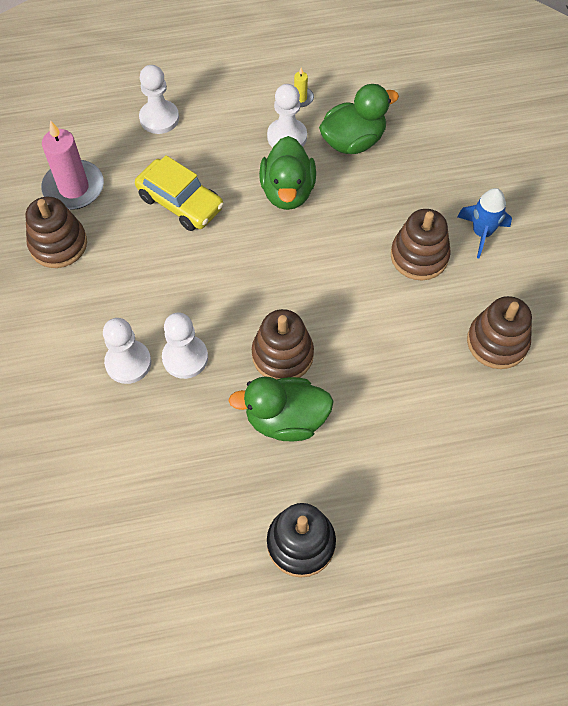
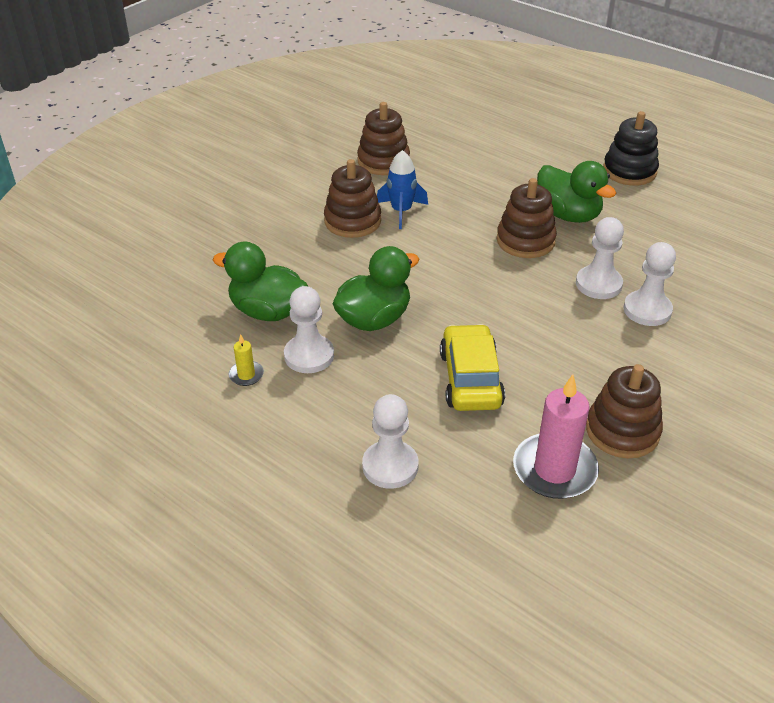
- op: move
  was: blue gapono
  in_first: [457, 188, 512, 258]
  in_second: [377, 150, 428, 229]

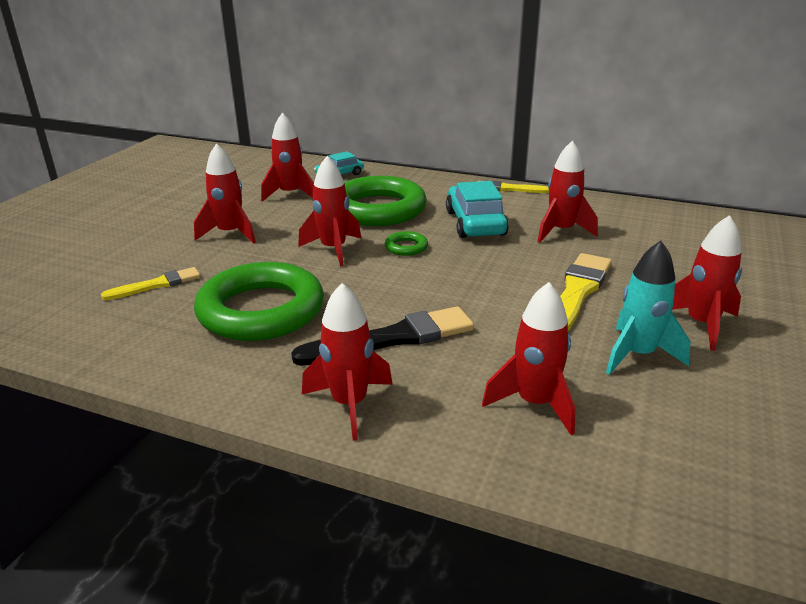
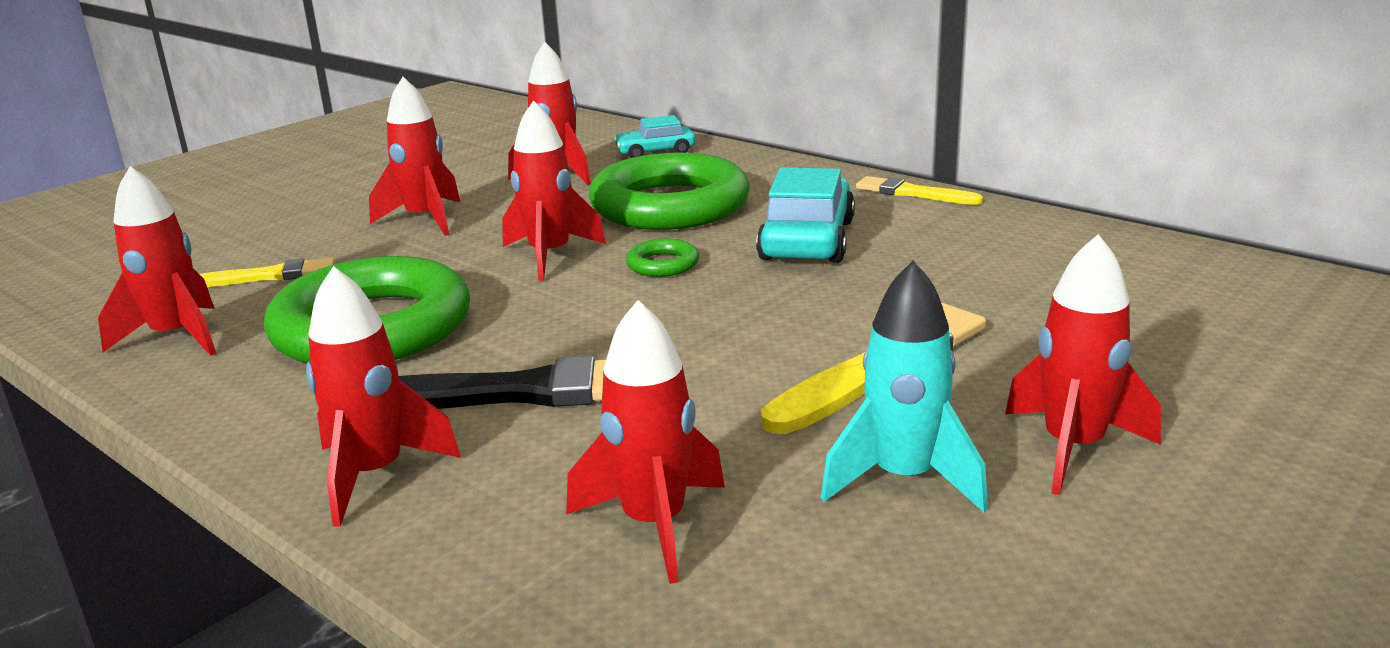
- op: move
  was: red gapono
  in_first: [537, 141, 598, 243]
  in_second: [98, 166, 217, 356]

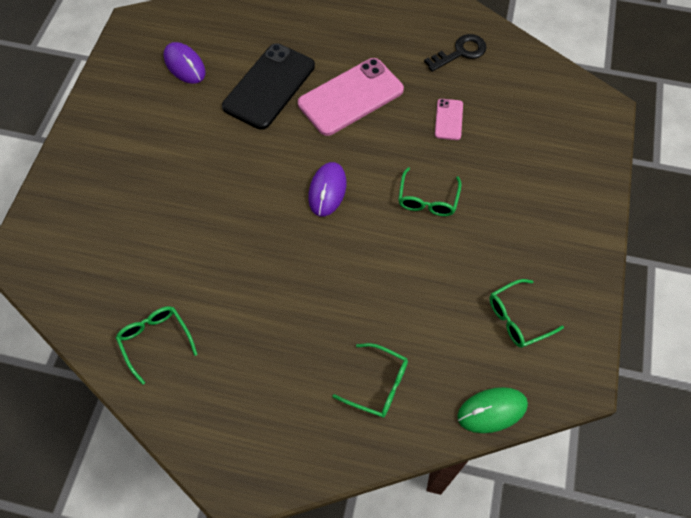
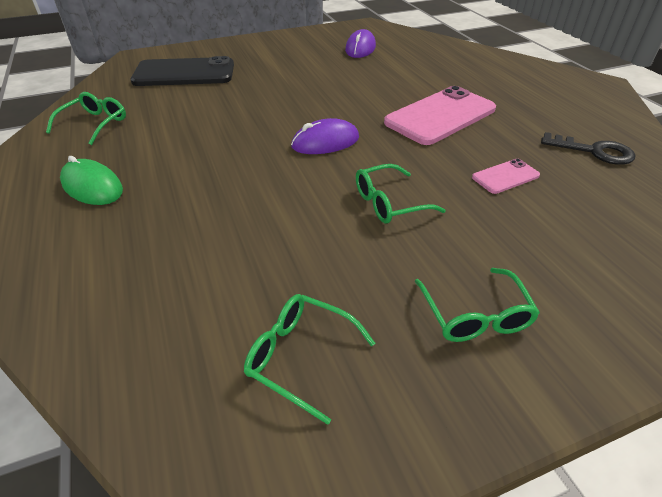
- op: move
  was: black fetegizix
  in_first: [222, 43, 315, 130]
  in_second: [130, 56, 234, 86]
- op: rotate
  was: pink fetegizix
  in_first: [298, 58, 404, 136]
  in_second: [384, 86, 496, 145]
  clockwise: -60
- op: move
  was: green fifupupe
  in_first: [333, 343, 408, 418]
  in_second: [414, 268, 540, 342]
- op: move
  was: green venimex
  in_first: [457, 387, 528, 433]
  in_second: [60, 156, 123, 205]

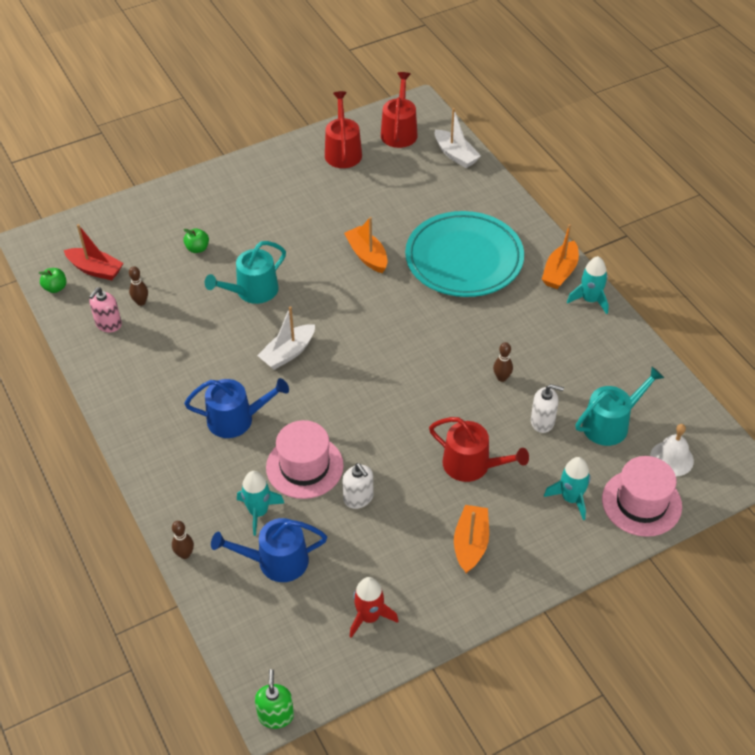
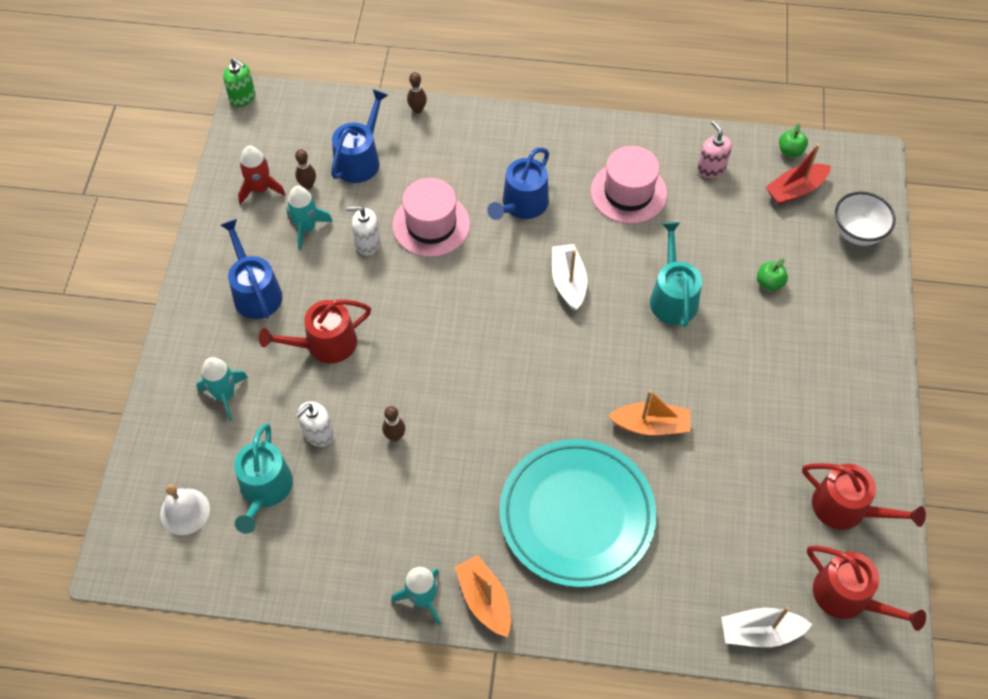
- op: move
  was: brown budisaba
  in_first: [129, 266, 148, 306]
  in_second: [295, 149, 316, 190]
- op: move
  was: turquoise gapono
  in_first: [237, 471, 284, 536]
  in_second: [286, 186, 333, 250]
- op: replace
  was: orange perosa
  now: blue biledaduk
  in_first: [454, 505, 489, 573]
  in_second: [220, 219, 282, 319]
- op: move
  was: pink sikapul
  in_first: [602, 456, 682, 537]
  in_second: [591, 146, 667, 224]
- op: insert
  now: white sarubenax
  in_second: [835, 191, 896, 246]

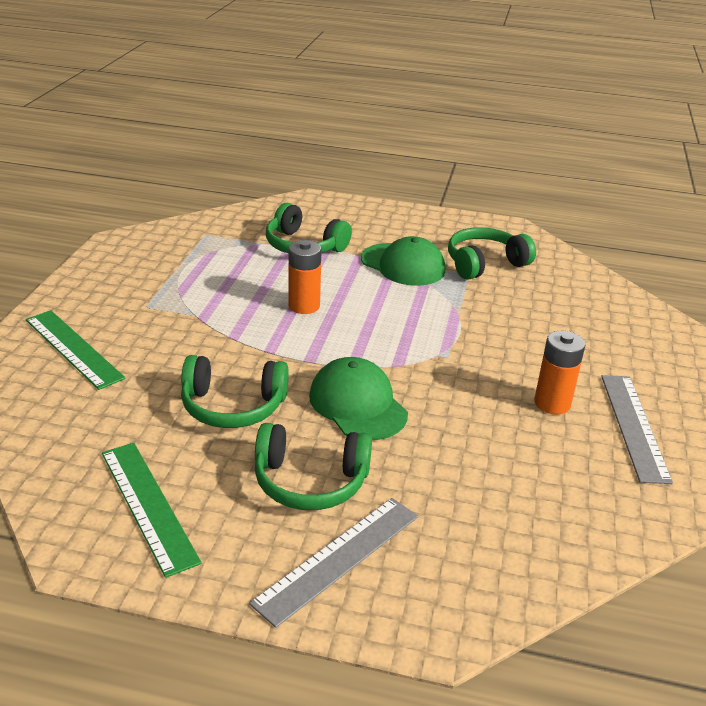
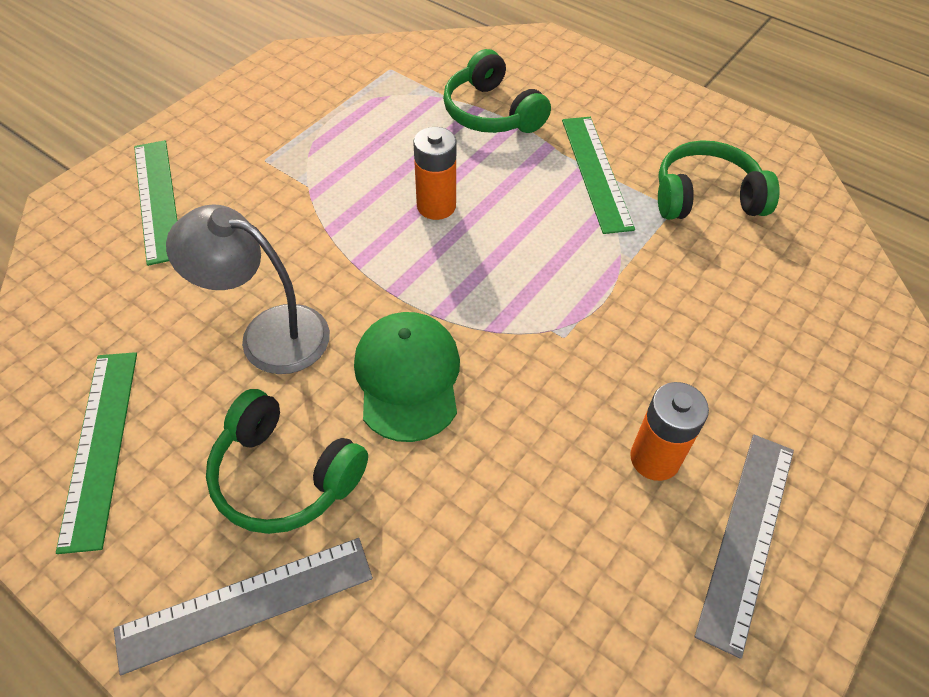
- op: replace
  was: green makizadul
  now: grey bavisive
  in_first: [181, 355, 289, 428]
  in_second: [166, 204, 330, 374]
- op: replace
  was: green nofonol
  now: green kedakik
  in_first: [361, 236, 446, 286]
  in_second: [562, 117, 635, 234]

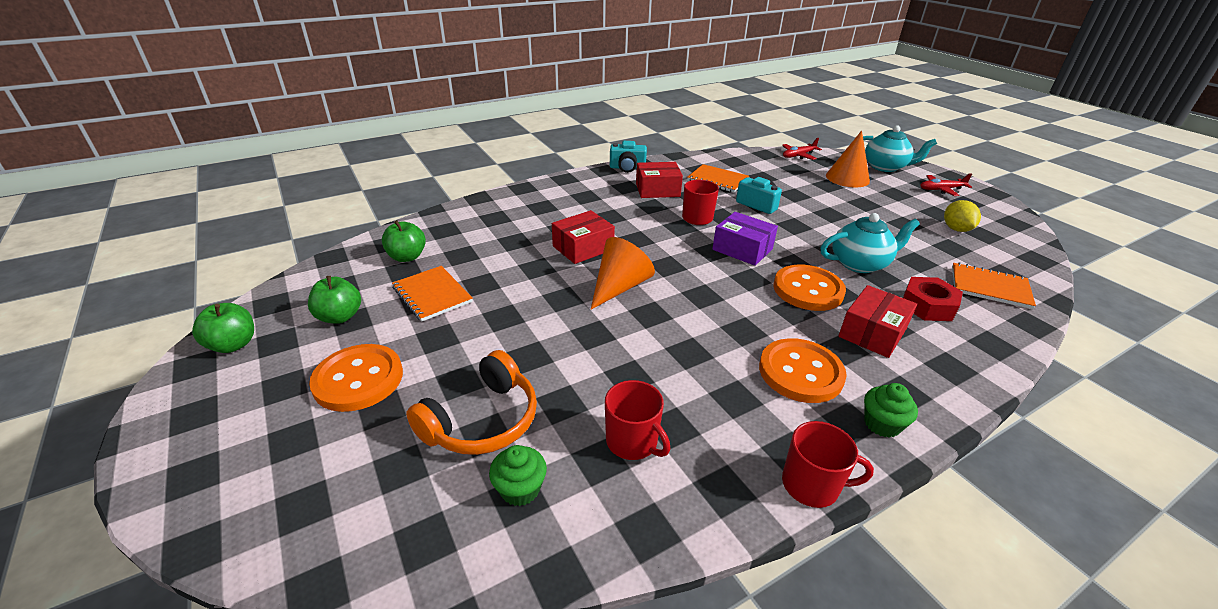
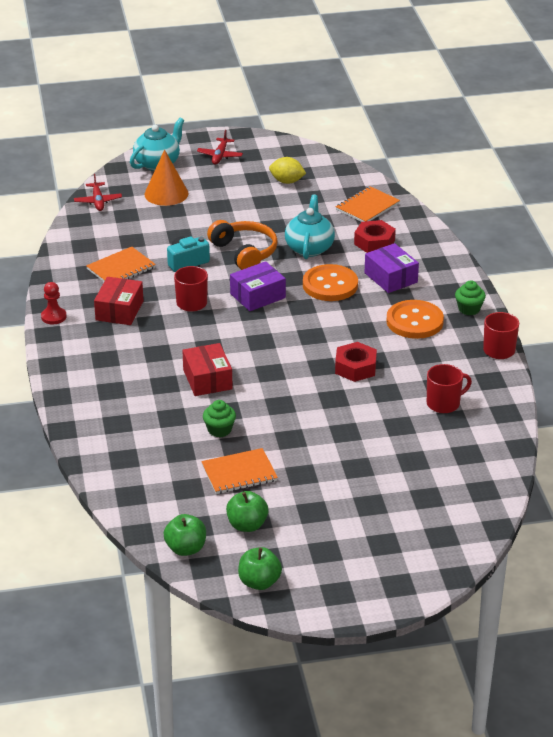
- op: delete
  was: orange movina
  in_first: [309, 344, 403, 412]
- op: move
  was: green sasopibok
  in_first: [382, 220, 426, 262]
  in_second: [164, 514, 206, 556]
- op: move
  was: orange makizadul
  in_first: [406, 350, 537, 455]
  in_second: [207, 220, 278, 270]
- op: move
  was: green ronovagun
  in_first: [489, 445, 547, 506]
  in_second: [203, 400, 236, 437]
- op: delete
  was: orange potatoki
  in_first: [591, 237, 655, 309]
- op: replace
  was: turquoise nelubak
  now: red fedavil
  in_first: [610, 141, 647, 173]
  in_second: [41, 282, 66, 324]
- op: recolor
  was: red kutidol
  now: purple kutidol
  in_first: [838, 285, 917, 358]
  in_second: [365, 243, 419, 293]
- op: insert
  now: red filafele
  in_second: [335, 342, 377, 382]

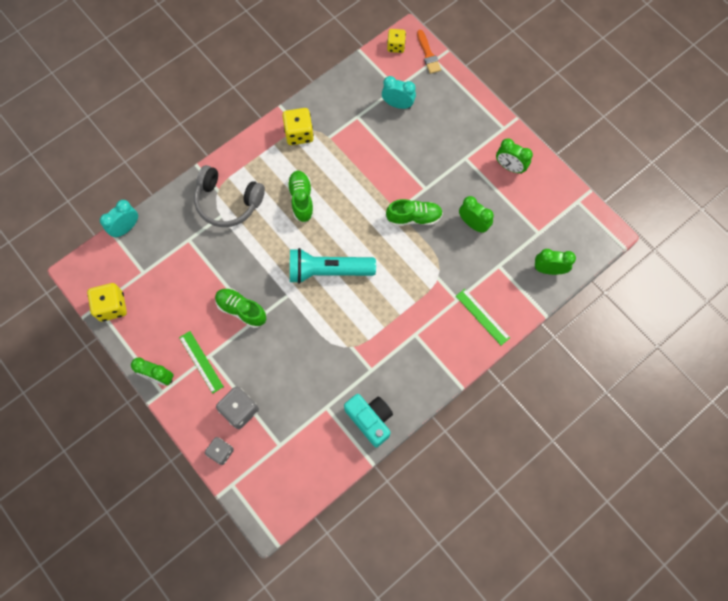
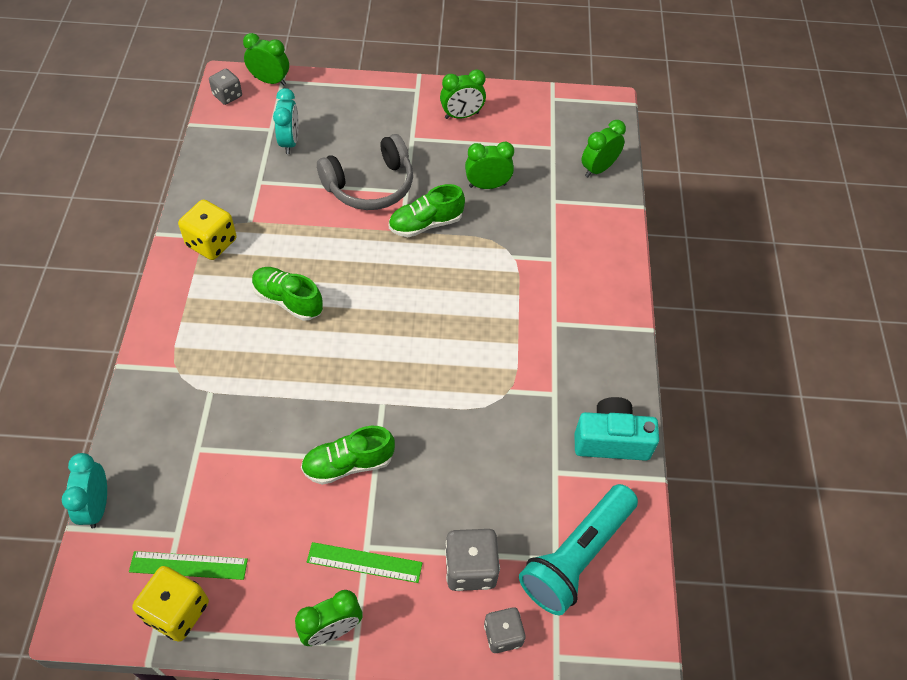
- op: move
  was: grey makizadul
  in_first: [194, 165, 265, 227]
  in_second: [317, 134, 413, 210]
- op: move
  was: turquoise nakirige
  in_first: [290, 248, 376, 284]
  in_second: [519, 484, 638, 615]
- op: rotate
  was: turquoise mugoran
  in_first: [382, 76, 416, 109]
  in_second: [273, 88, 299, 154]
  clockwise: 120
- op: rotate
  was: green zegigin
  in_first: [386, 199, 443, 226]
  in_second: [389, 184, 465, 237]
  clockwise: -150
- op: recolor
  was: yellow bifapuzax
  now: grey bifapuzax
  in_first: [387, 29, 406, 53]
  in_second: [209, 69, 242, 105]
- op: replace
  was: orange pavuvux
  now: green mugoran
  in_first: [417, 30, 441, 74]
  in_second: [243, 33, 289, 86]
- op: move
  was: green kedakik
  in_first: [456, 289, 510, 346]
  in_second: [129, 551, 248, 580]

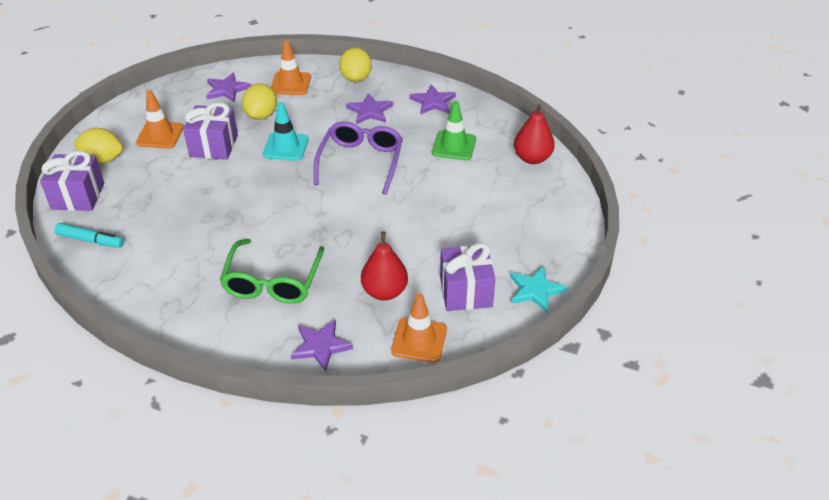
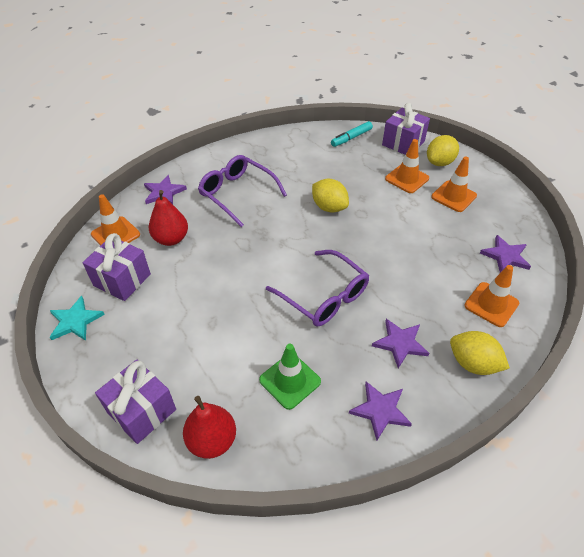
- op: move
  was: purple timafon
  in_first: [183, 102, 238, 160]
  in_second: [95, 360, 176, 444]
- op: recolor
  was: green fifupupe
  now: purple fifupupe
  in_first: [220, 239, 324, 304]
  in_second: [198, 155, 287, 227]
- op: move
  was: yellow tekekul
  in_first: [242, 83, 277, 120]
  in_second: [312, 179, 349, 213]
- op: delete
  was: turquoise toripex
  in_first: [263, 102, 309, 161]
- op: insert
  now: orange toripex
  in_second: [385, 139, 429, 193]

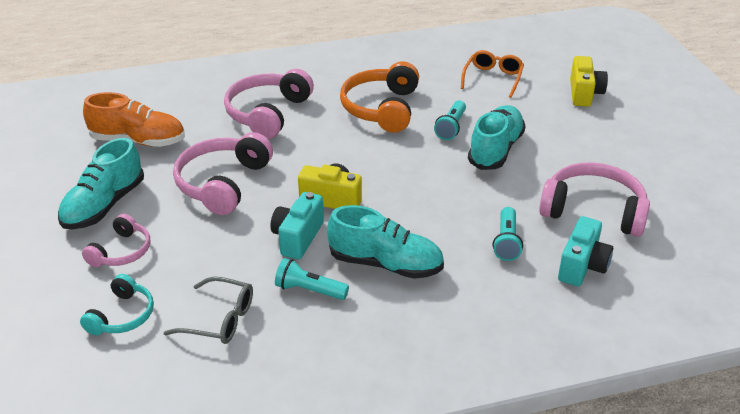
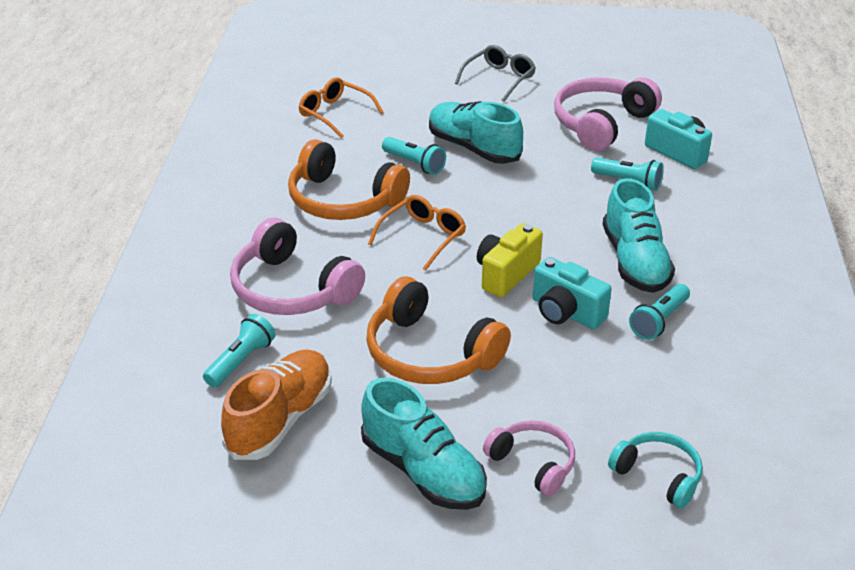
- op: move
  was: grey fifupupe
  in_first: [163, 277, 253, 344]
  in_second: [455, 45, 536, 102]
- op: recolor
  was: pink makizadul
  now: orange makizadul
  in_first: [173, 132, 273, 215]
  in_second: [366, 277, 511, 384]
- op: rotate
  was: turquoise zegigin
  in_first: [327, 205, 444, 279]
  in_second: [603, 178, 675, 293]
  clockwise: 135
- op: delete
  was: yellow nelubak
  in_first: [570, 56, 608, 107]
- op: insert
  now: turquoise nakirige
  in_second: [203, 314, 275, 387]
- op: insert
  now: orange fifupupe
  in_second: [368, 195, 466, 271]

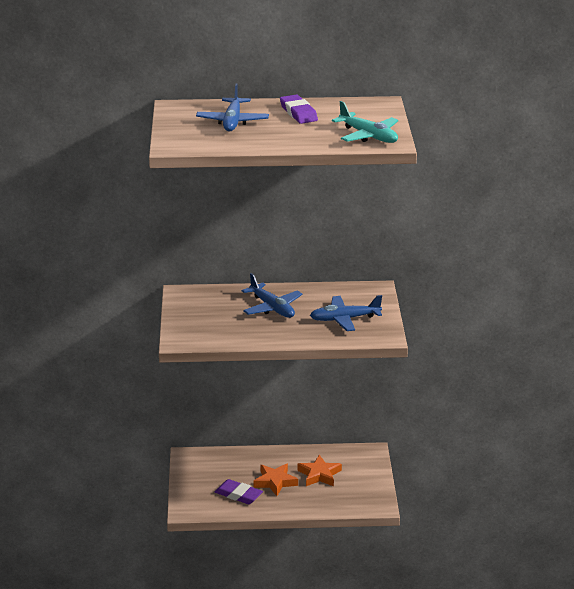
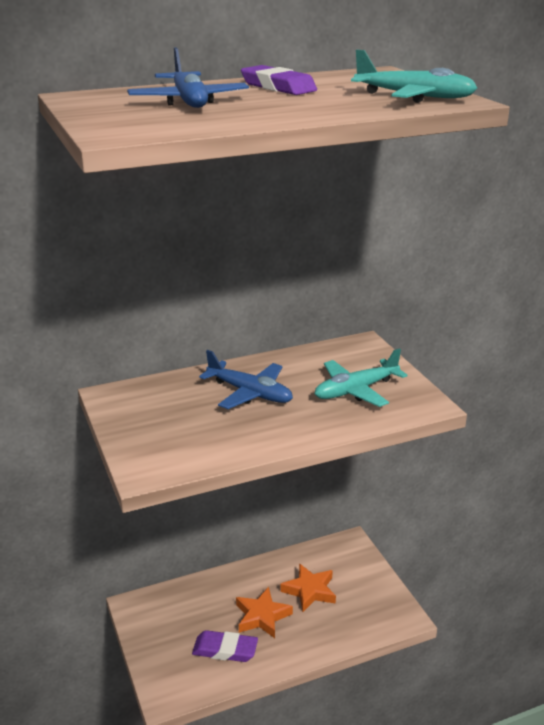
- op: recolor
  was: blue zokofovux
  now: turquoise zokofovux
  in_first: [310, 295, 382, 331]
  in_second: [315, 348, 407, 407]

